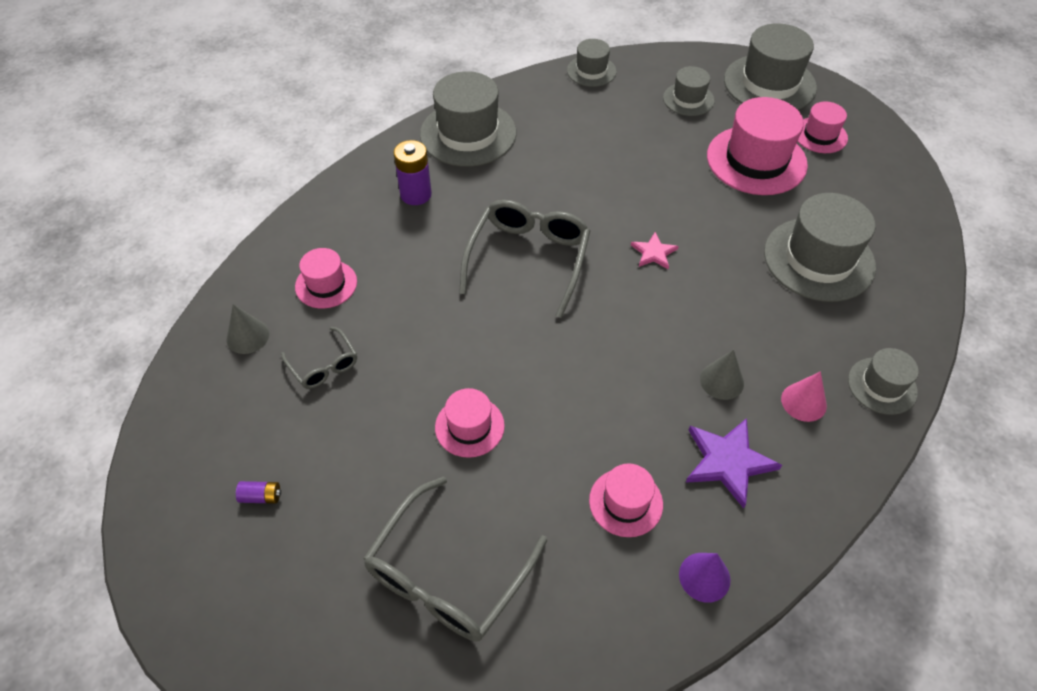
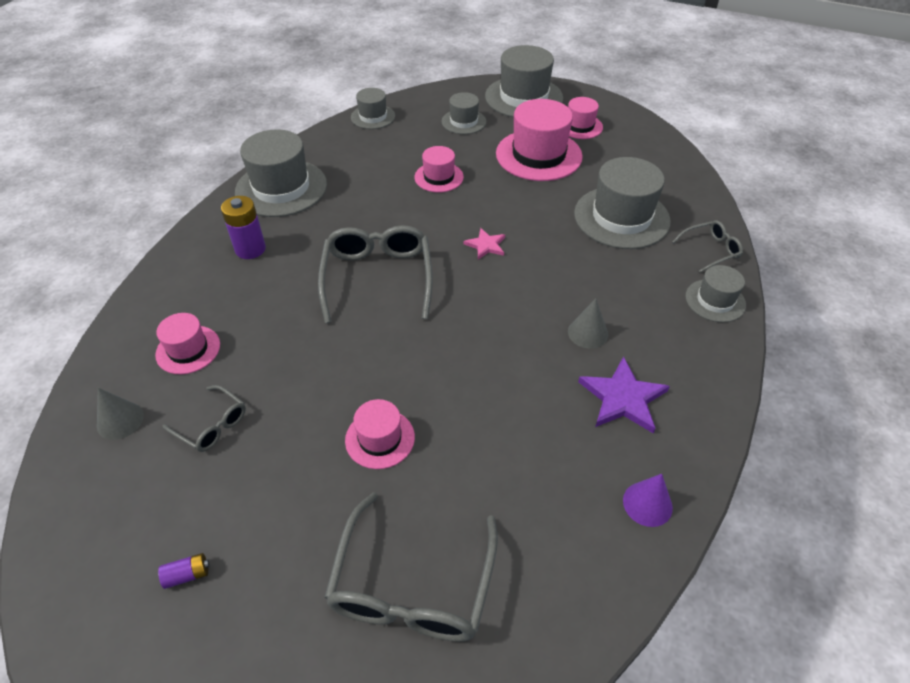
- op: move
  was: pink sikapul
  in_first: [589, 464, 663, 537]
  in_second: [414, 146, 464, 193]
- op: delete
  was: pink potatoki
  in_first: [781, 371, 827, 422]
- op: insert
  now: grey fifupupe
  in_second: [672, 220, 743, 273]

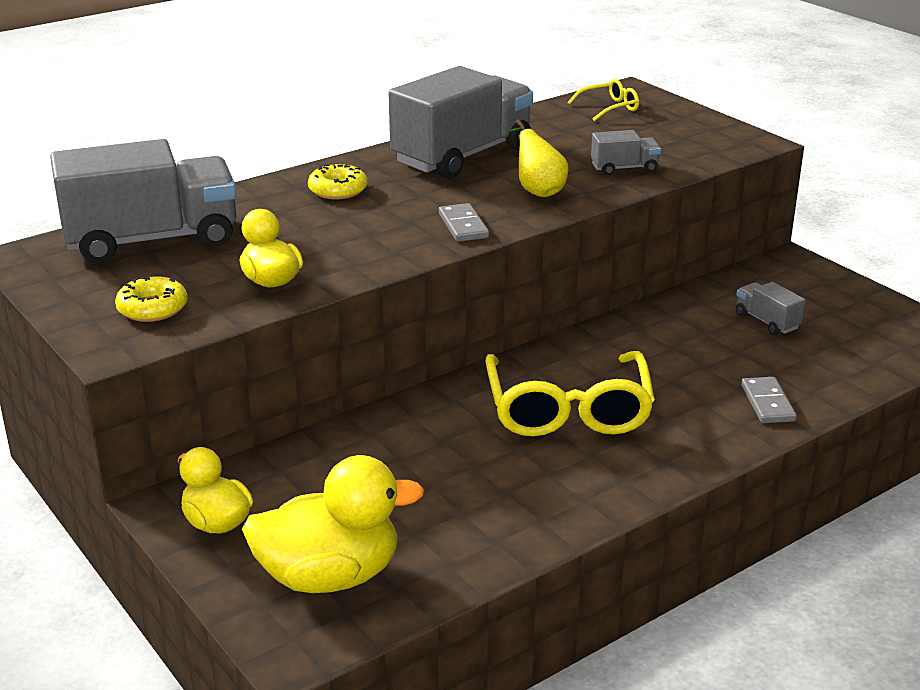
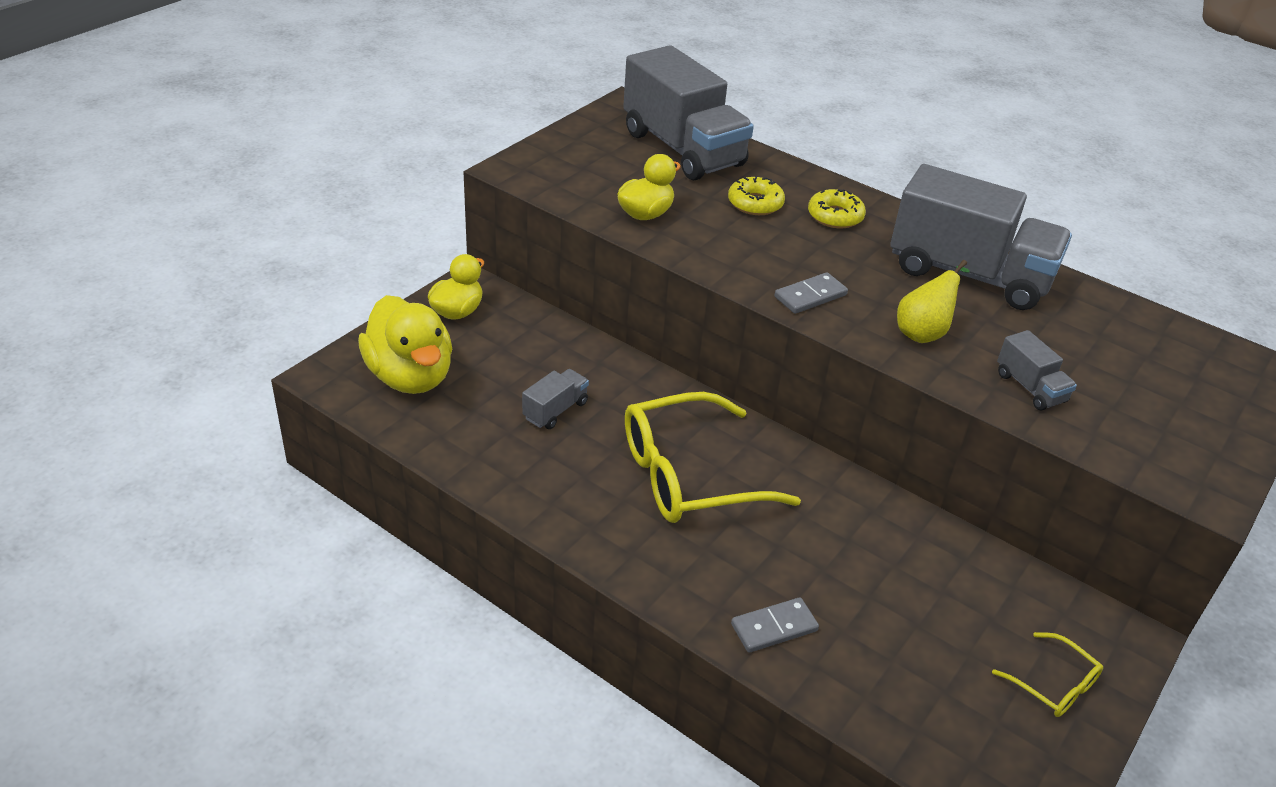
- op: move
  was: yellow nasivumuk
  in_first: [115, 276, 188, 322]
  in_second: [728, 176, 785, 215]
- op: move
  was: yellow fifupupe
  in_first: [567, 79, 639, 121]
  in_second: [992, 632, 1103, 717]
- op: move
  was: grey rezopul
  in_first: [736, 282, 805, 335]
  in_second: [522, 369, 589, 429]

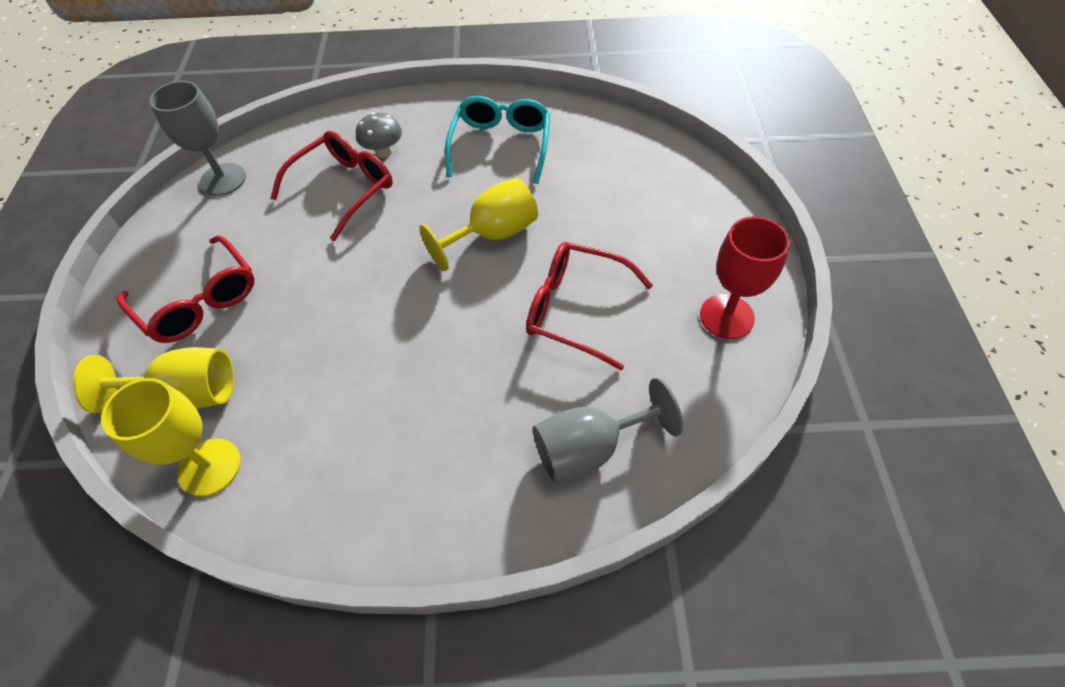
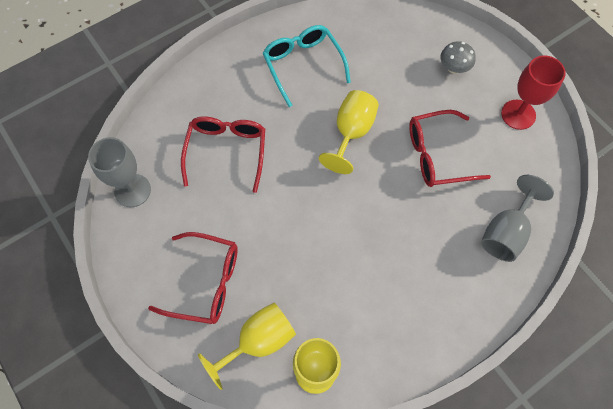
- op: move
  was: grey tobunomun
  in_first: [356, 112, 402, 158]
  in_second: [440, 41, 476, 74]

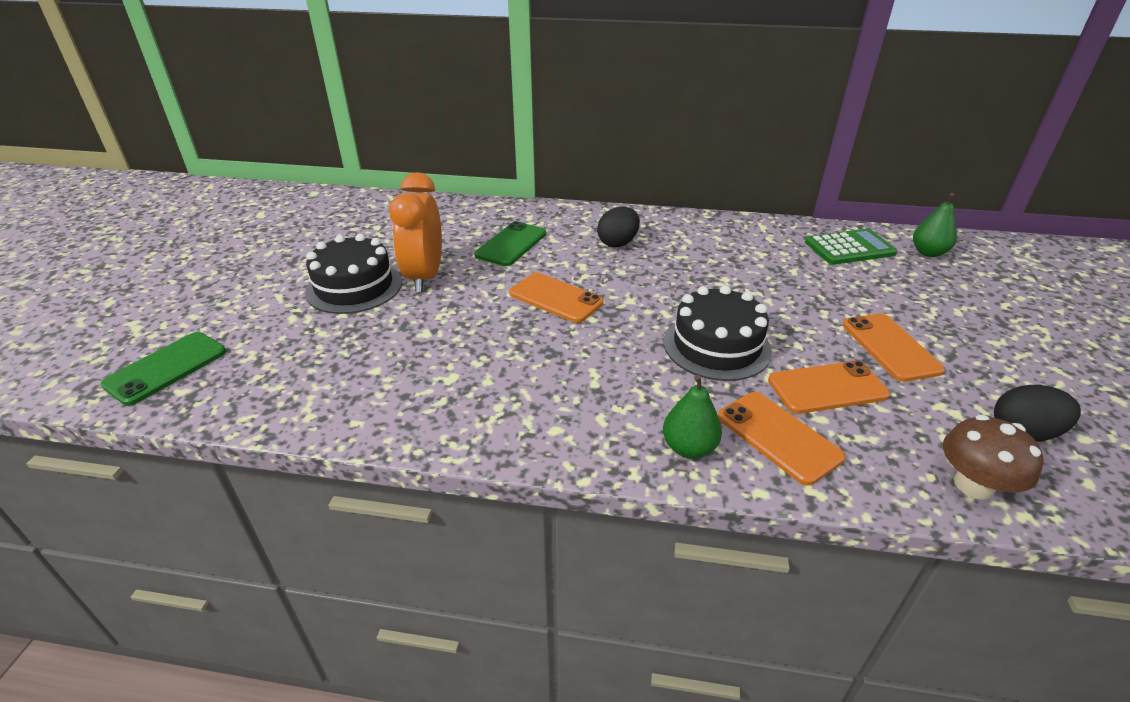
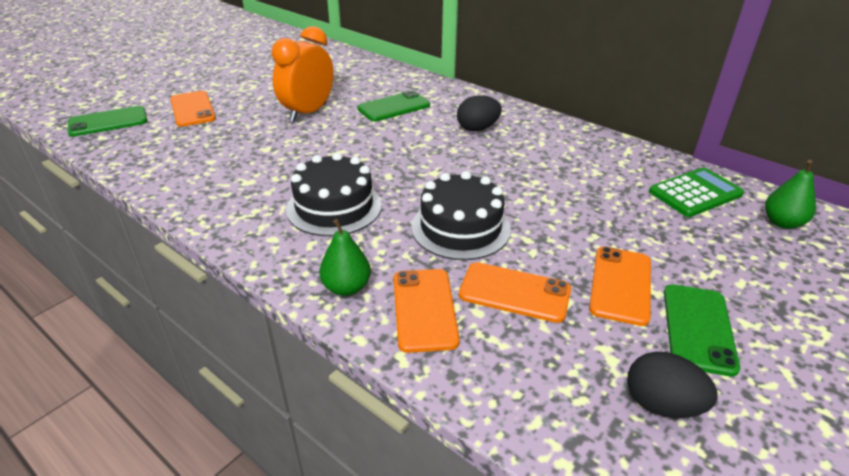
- op: move
  was: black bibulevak
  in_first: [305, 234, 402, 314]
  in_second: [286, 153, 382, 236]
- op: move
  was: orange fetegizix
  in_first: [509, 273, 603, 323]
  in_second: [170, 91, 216, 127]
- op: rotate
  was: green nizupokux
  in_first: [805, 229, 897, 265]
  in_second: [649, 167, 744, 217]
  clockwise: -45
- op: delete
  was: brown tobunomun
  in_first: [943, 415, 1044, 500]
- op: insert
  now: green fetegizix
  in_second: [664, 284, 740, 377]

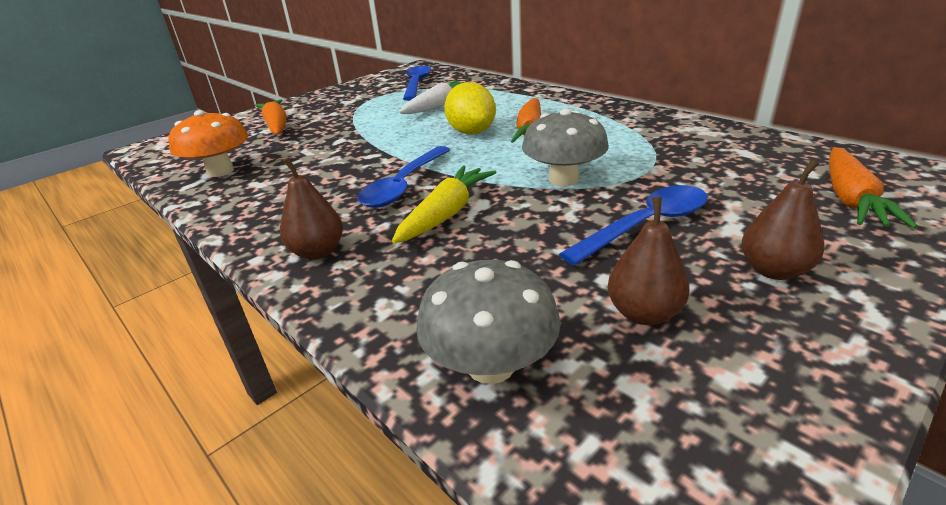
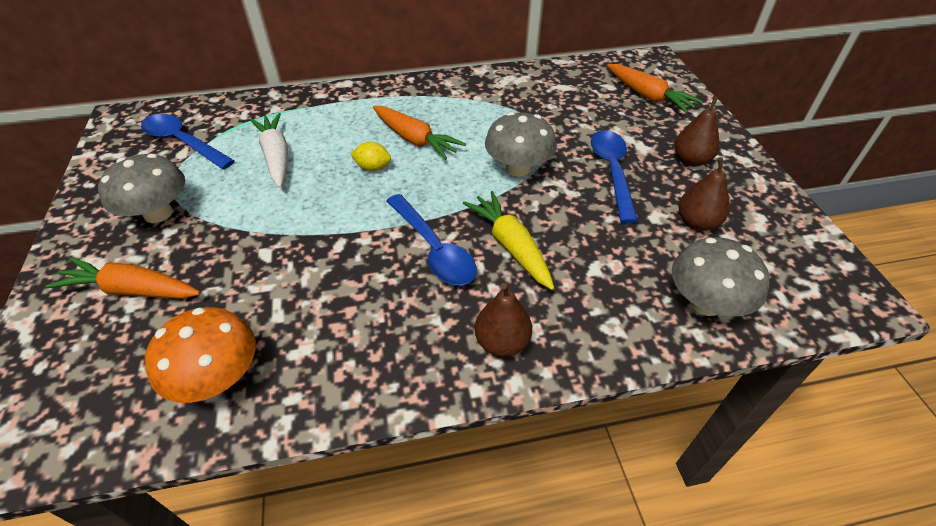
- op: resize
  was: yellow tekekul
  in_first: [444, 82, 496, 135]
  in_second: [351, 142, 391, 171]
  ratio: 0.56
- op: insert
  now: grey tobunomun
  in_second: [98, 154, 185, 223]

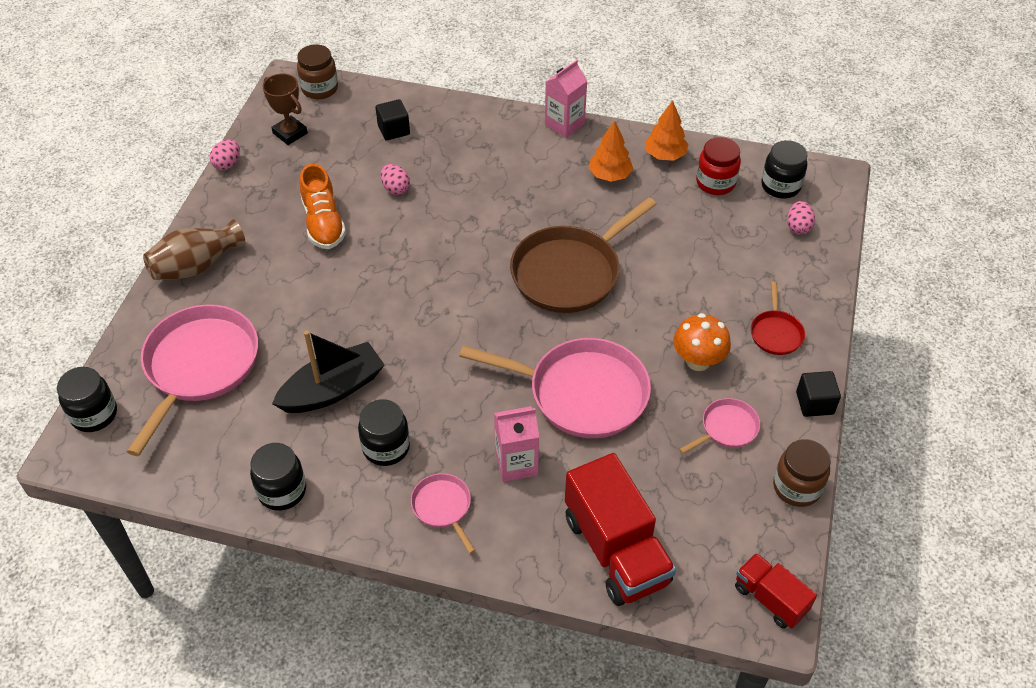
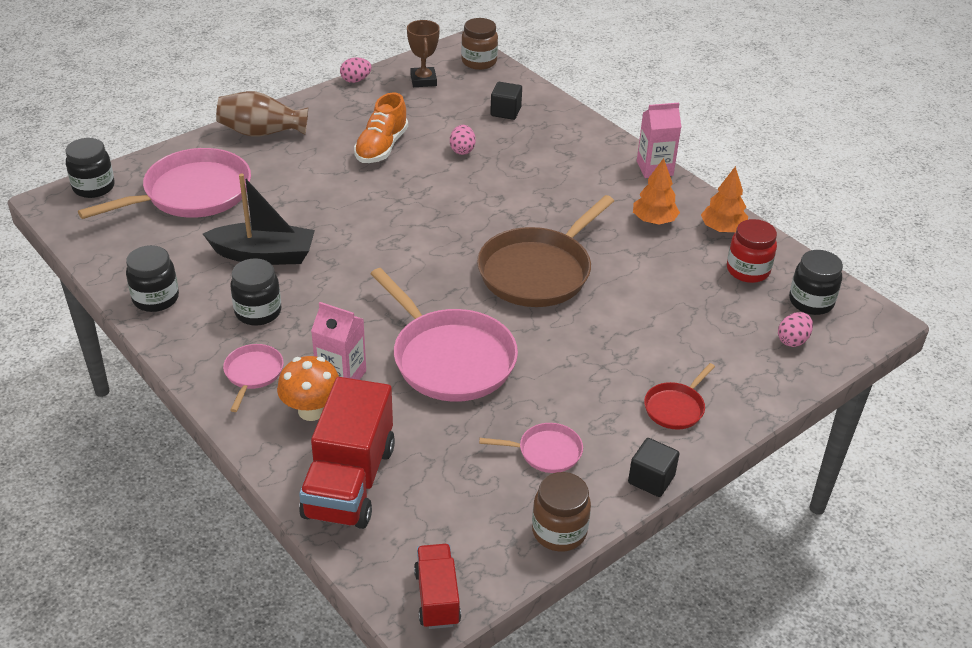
- op: rotate
  was: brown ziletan
  in_first: [510, 197, 657, 313]
  in_second: [477, 195, 614, 307]
  clockwise: -45
- op: move
  was: orange tobunomun
  in_first: [673, 313, 731, 371]
  in_second: [277, 356, 339, 421]

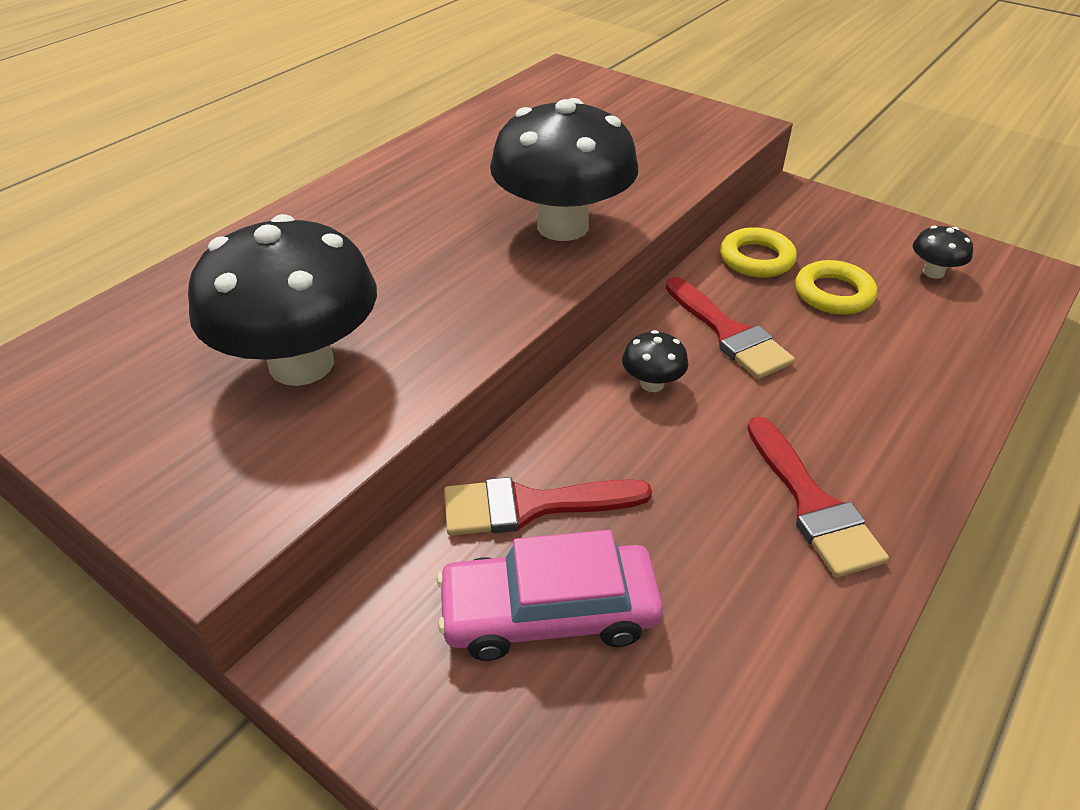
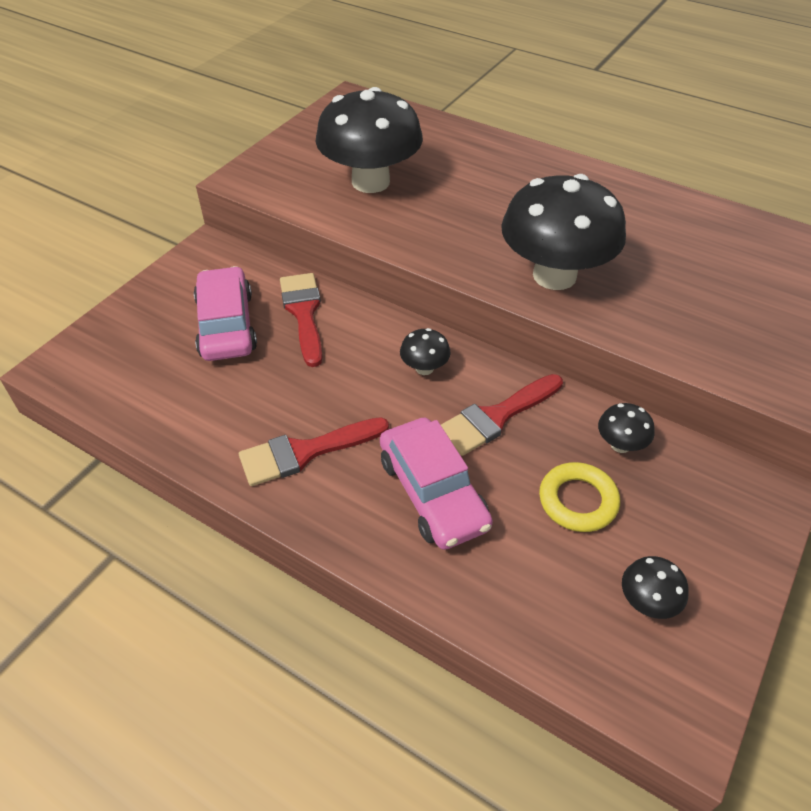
- op: replace
  was: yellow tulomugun
  now: black tobunomun
  in_first: [720, 227, 797, 278]
  in_second: [598, 403, 655, 453]
- op: insert
  now: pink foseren
  in_second: [380, 417, 493, 550]

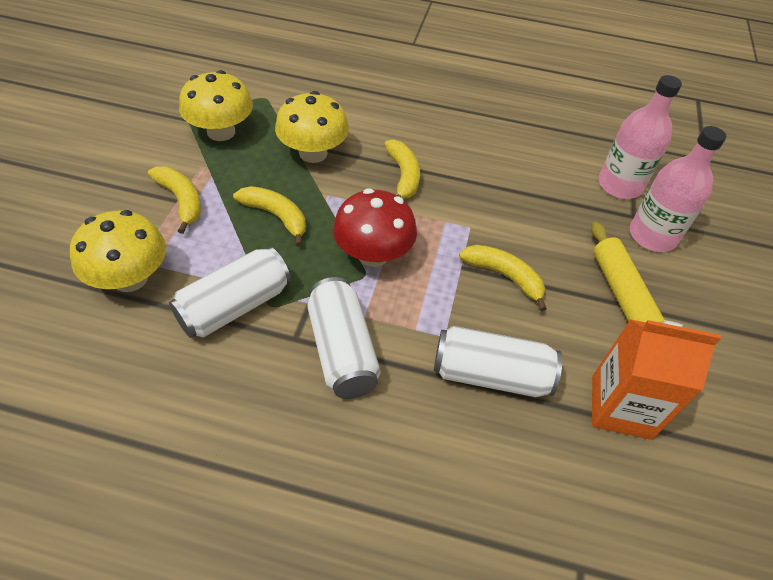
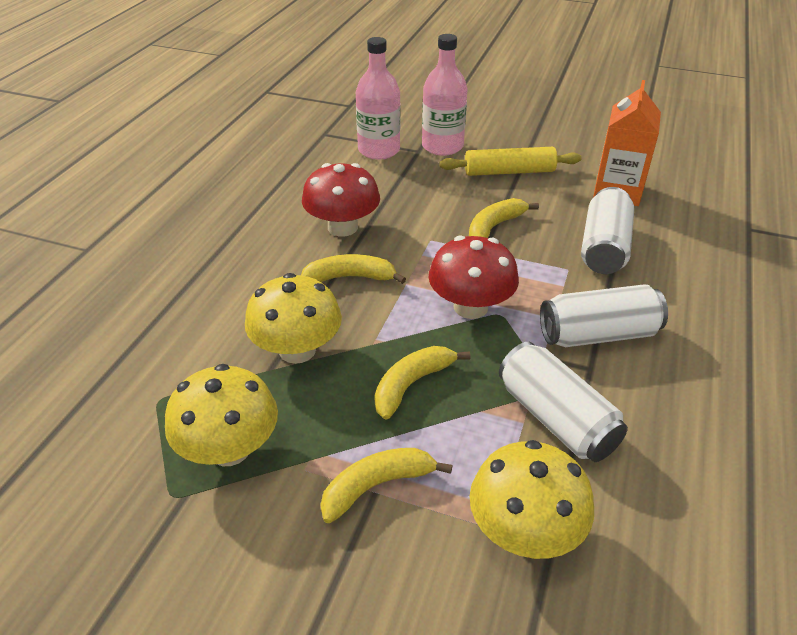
- op: insert
  now: red tobunomun
  in_second: [302, 163, 380, 237]

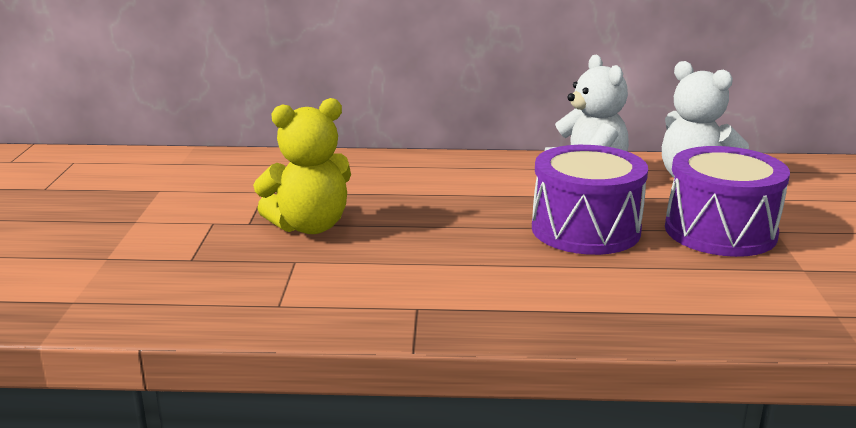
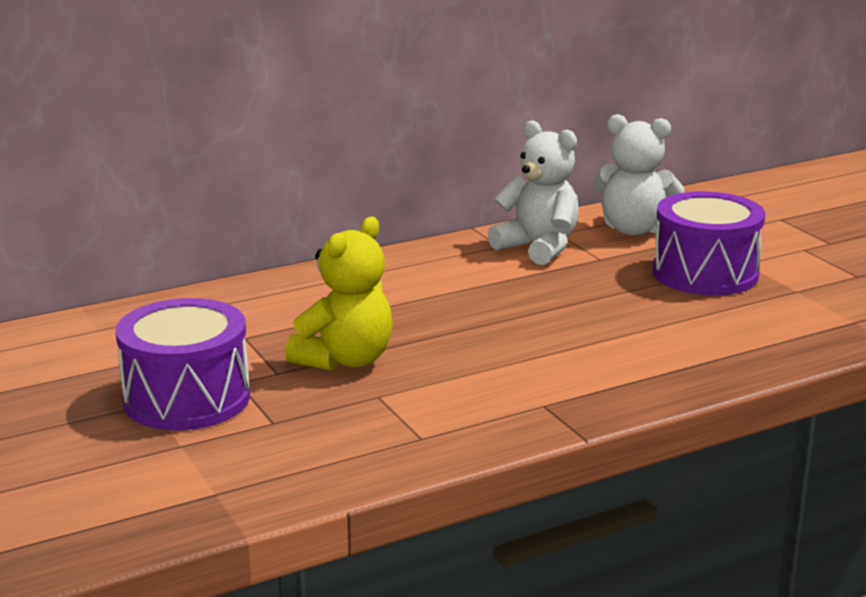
- op: move
  was: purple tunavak
  in_first: [532, 145, 648, 255]
  in_second: [115, 298, 250, 431]

